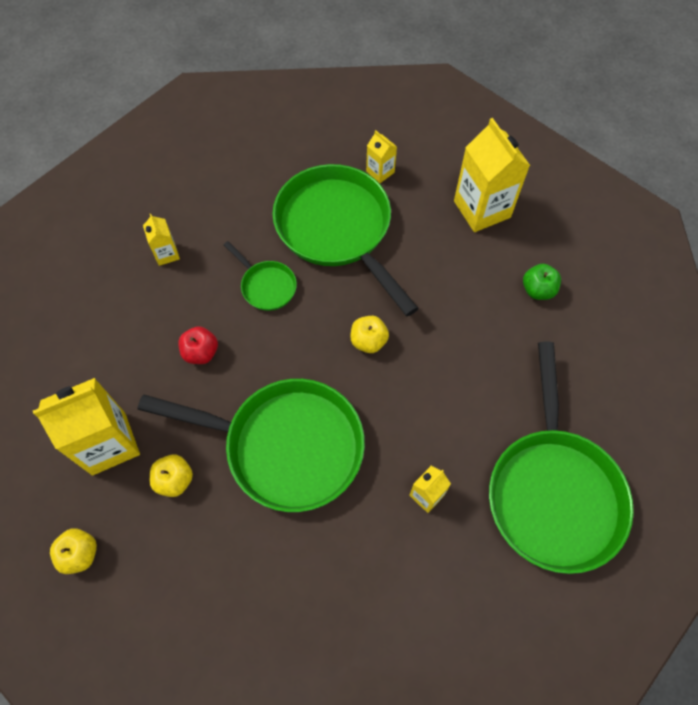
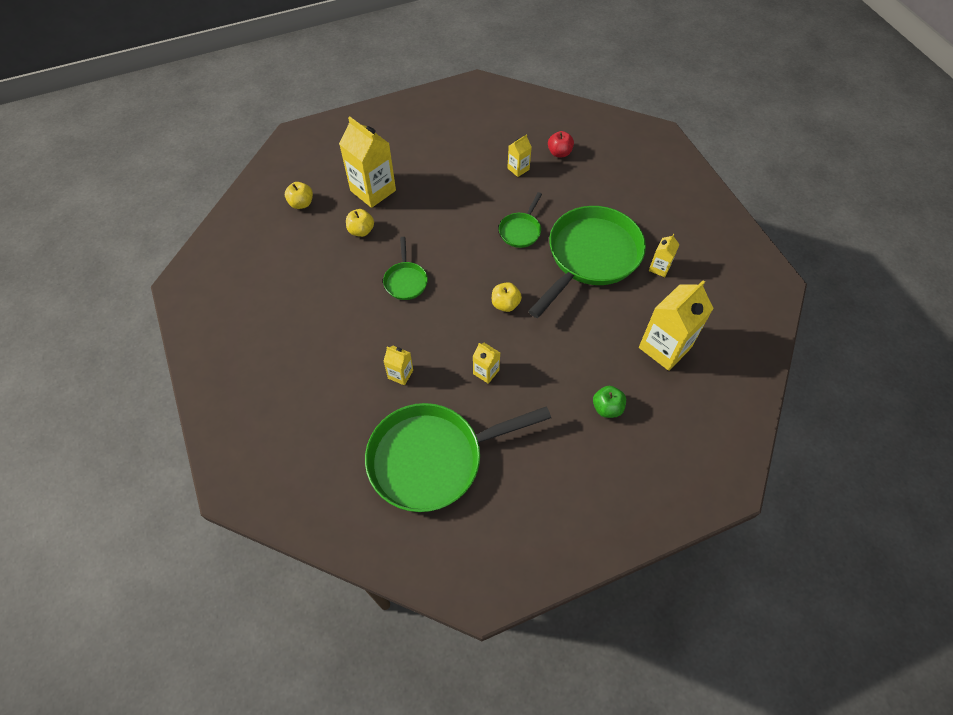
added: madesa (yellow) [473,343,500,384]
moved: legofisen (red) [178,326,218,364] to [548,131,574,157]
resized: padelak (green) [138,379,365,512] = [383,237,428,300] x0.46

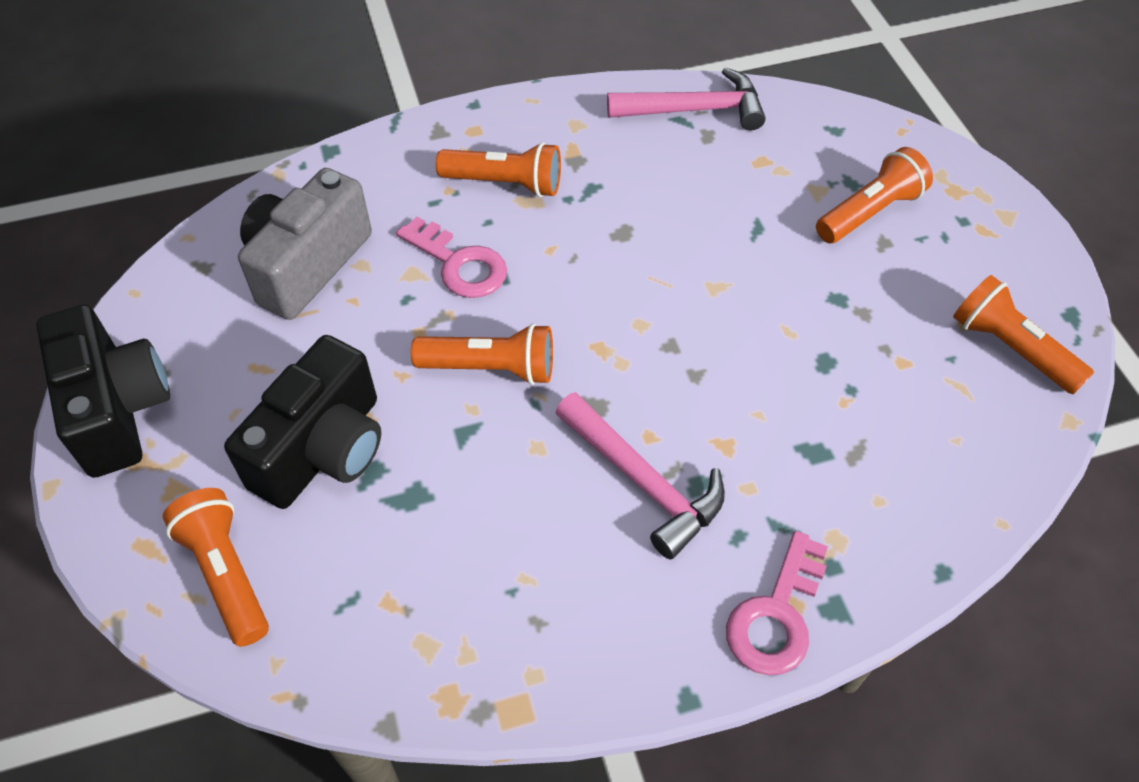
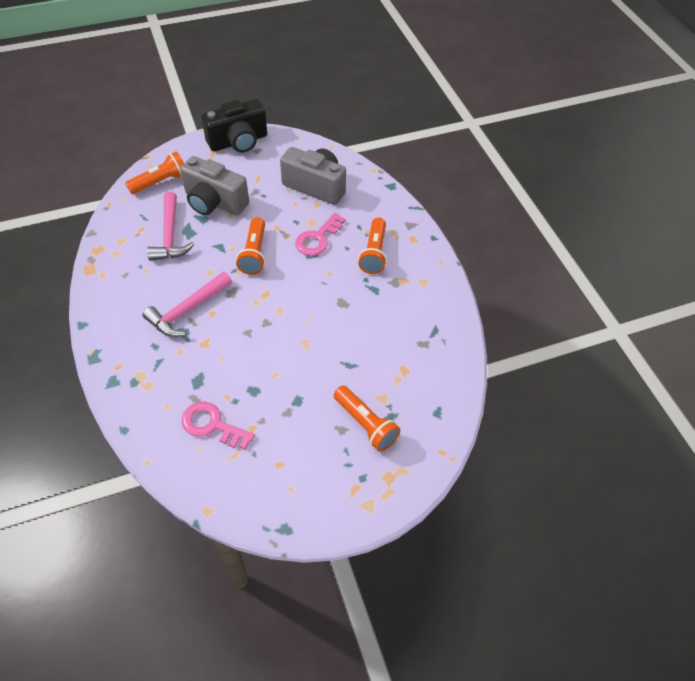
removed: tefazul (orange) [953,275,1094,394]
moved: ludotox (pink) [607,68,765,131] to [147,192,195,261]; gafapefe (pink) [726,531,828,676] to [182,401,255,449]
recoloured: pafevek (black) [224,335,381,509] to pafevek (grey) [180,156,249,216]

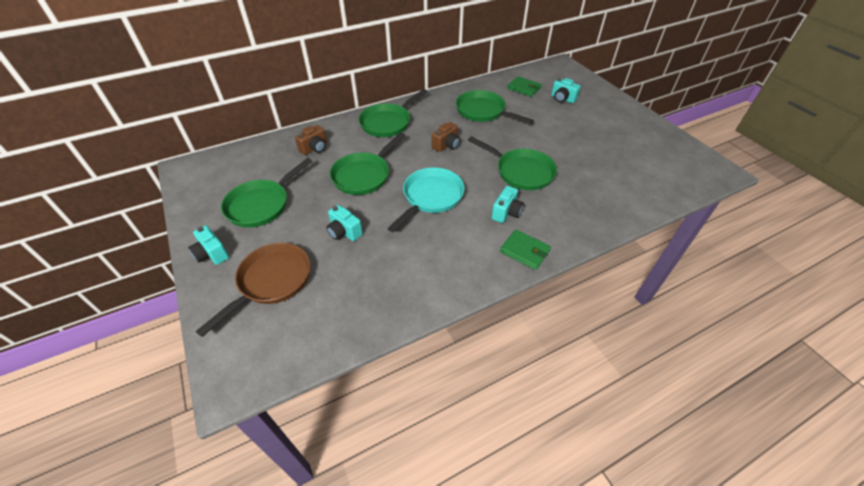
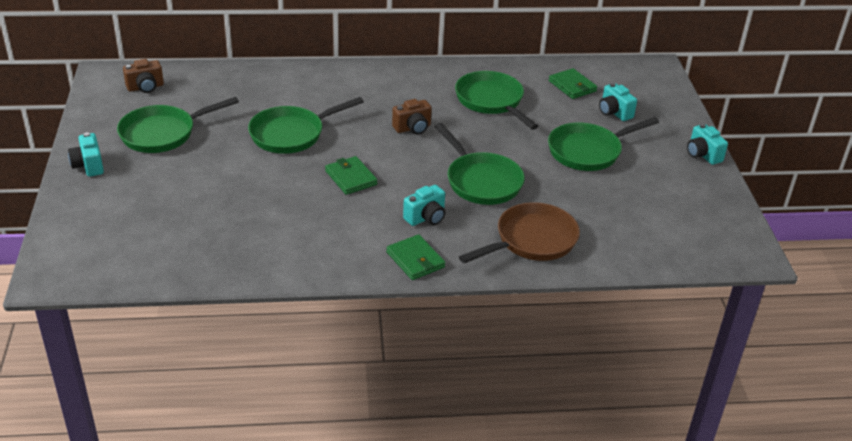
moved: padelak (green) [359,89,427,137] to [548,117,659,171]; pafevek (brown) [295,125,327,155] to [123,59,164,93]; pafevek (turquoise) [326,205,363,241] to [687,123,728,165]; padelak (brown) [196,243,310,337] to [459,202,580,263]
replaced: padelak (turquoise) [387,167,465,233] to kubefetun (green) [325,156,377,195]

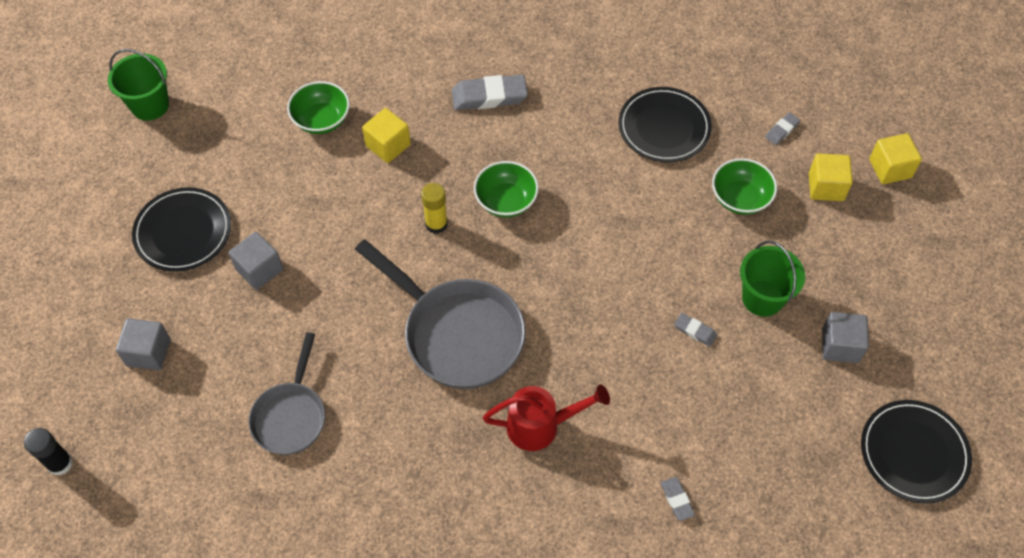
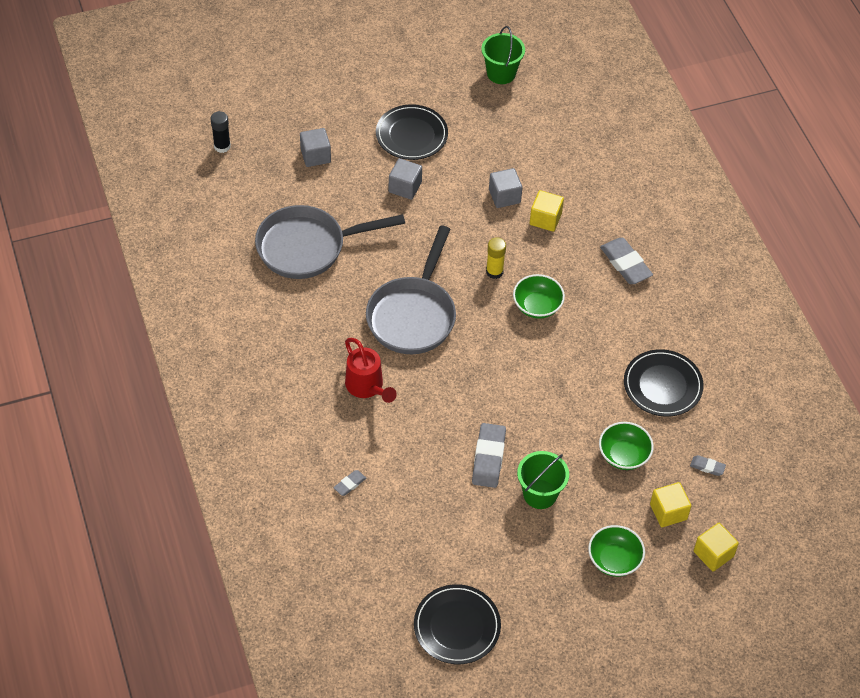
moved: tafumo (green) [287,81,350,134] to [588,525,645,577]; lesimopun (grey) [822,312,869,363] to [489,168,523,208]
resized: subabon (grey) [674,313,717,347] = [472,423,506,488] x1.98; padelak (grey) [248,332,325,455] = [255,205,405,279] x1.63

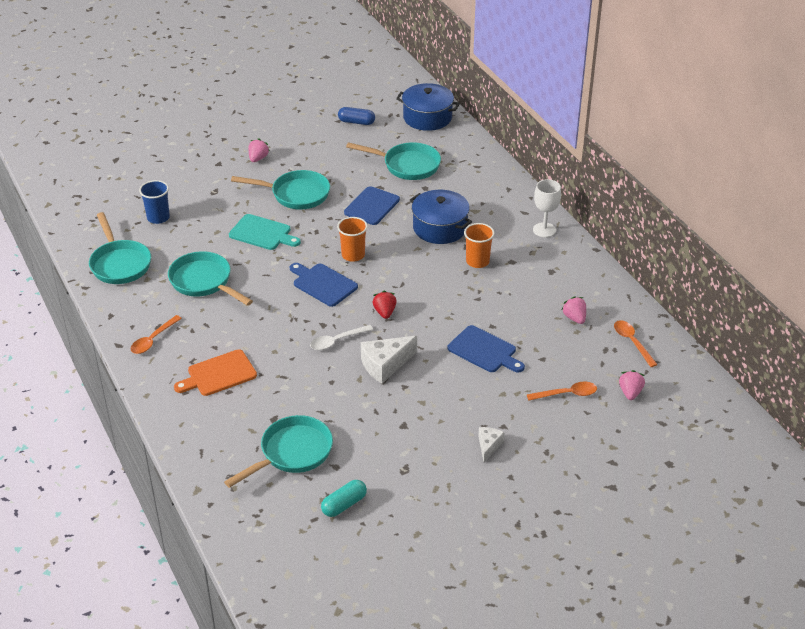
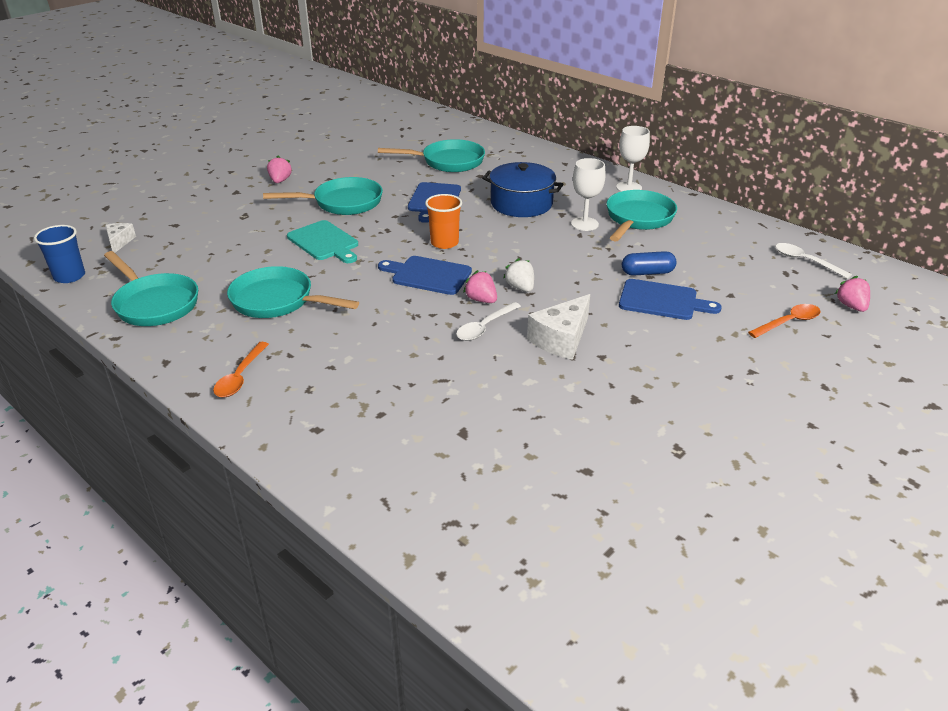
removed: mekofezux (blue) [396,83,460,131]; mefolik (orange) [174,349,257,396]; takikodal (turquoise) [321,480,367,517]
moved: takikodal (blue) [338,107,375,125] to [622,251,677,276]; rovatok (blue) [139,180,170,224] to [34,225,85,283]; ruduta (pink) [561,296,586,324] to [463,270,497,303]; padelak (turquoise) [224,415,333,488] to [606,190,677,242]; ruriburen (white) [478,427,505,462] to [105,223,136,253]
replaced: rovatok (orange) [464,223,494,268] to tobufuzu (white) [571,158,606,231]
recoloured: ruduta (red) [373,291,397,319] to ruduta (white) [503,258,534,292]; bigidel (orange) [614,320,658,367] to bigidel (white) [775,243,852,279]
turned: mefolik (turquoise) [229,214,301,250] = [287,220,358,263] 45 degrees clockwise

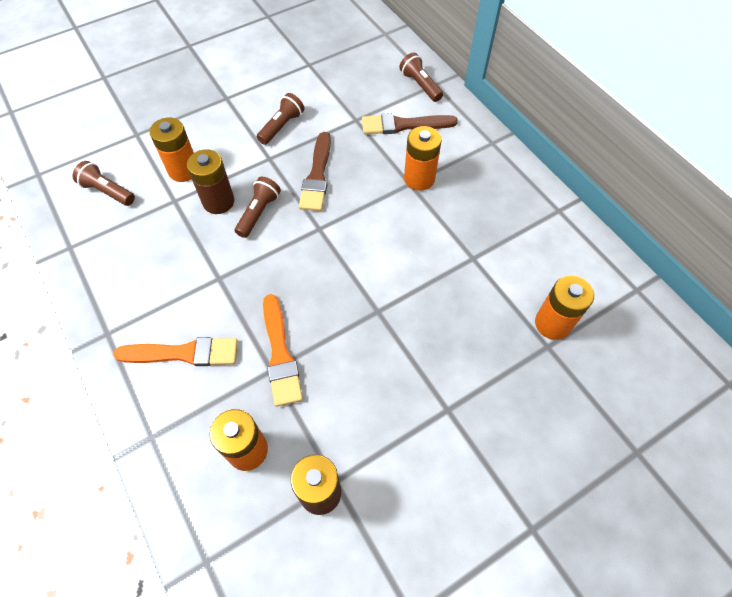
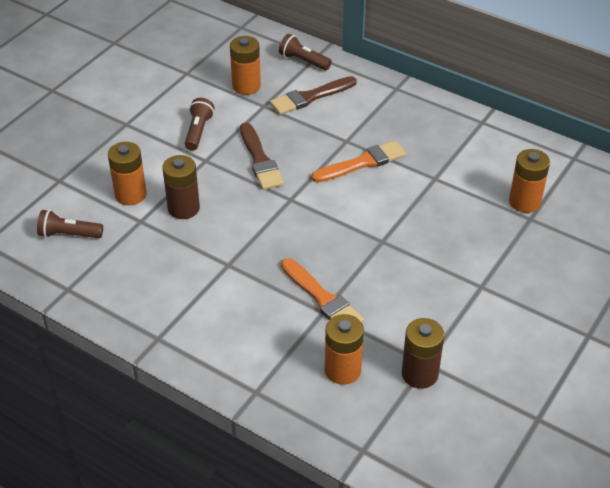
removed: tefazul (brown) [235,177,281,238]
moved: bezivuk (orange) [404,126,442,191] to [230,36,261,95]; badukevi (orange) [114,337,238,366] to [311,141,406,183]

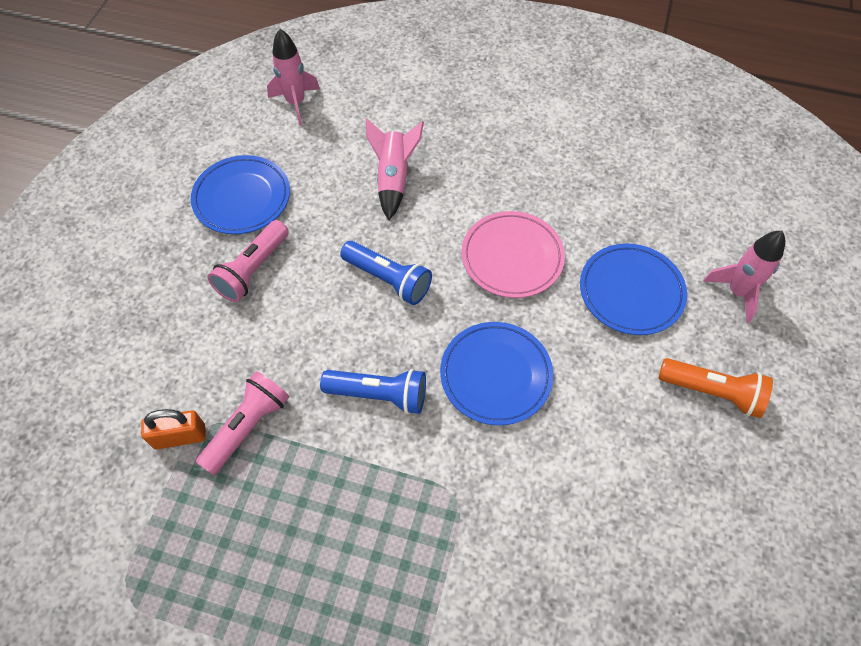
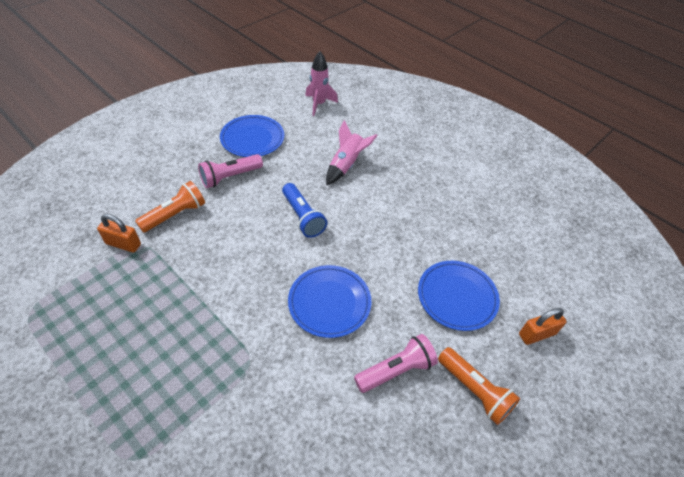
removed: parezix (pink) [461,211,565,298]; tefazul (blue) [320,369,426,414]
added: tefazul (orange) [135,181,205,233]
moved: tefazul (pink) [196,371,289,475] to [354,334,438,393]
replaced: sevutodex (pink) [703,231,785,323] to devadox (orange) [519,308,566,345]

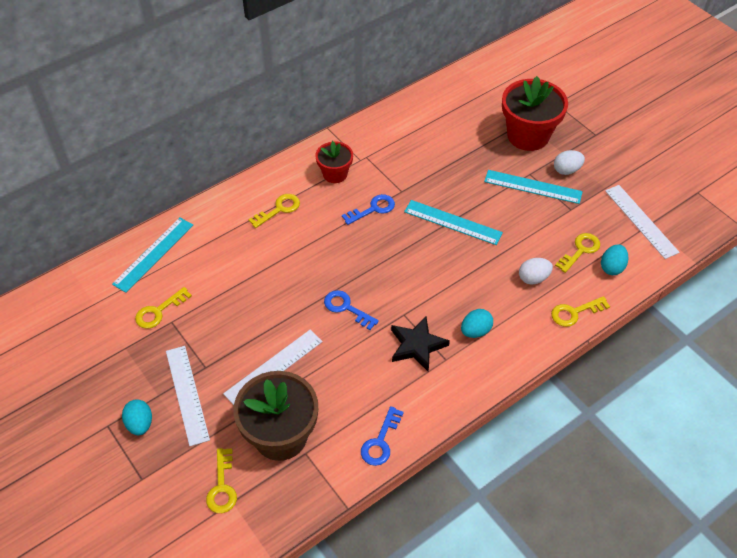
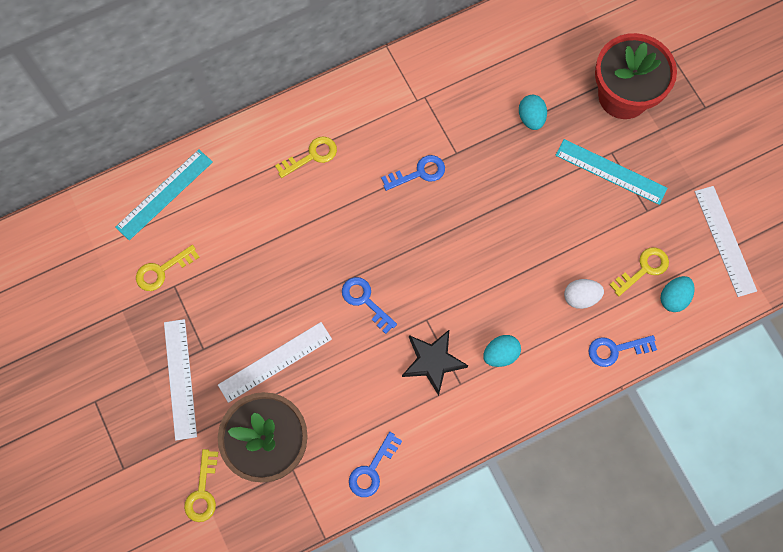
removed: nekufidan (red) [316,141,353,183]; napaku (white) [554,150,585,175]; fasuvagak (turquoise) [404,200,503,245]
moved: napaku (turquoise) [122,399,152,435] to [519,95,547,130]
recoloured: gafapefe (yellow) [551,296,610,327] to gafapefe (blue) [589,335,657,367]

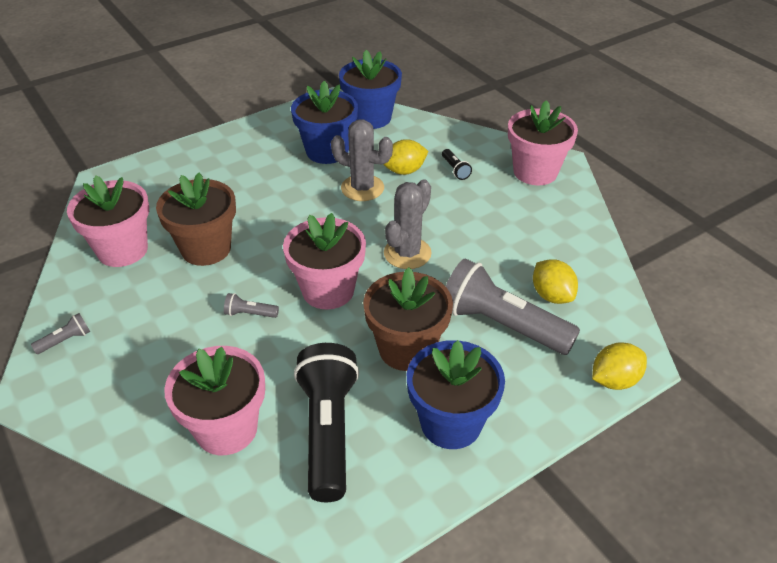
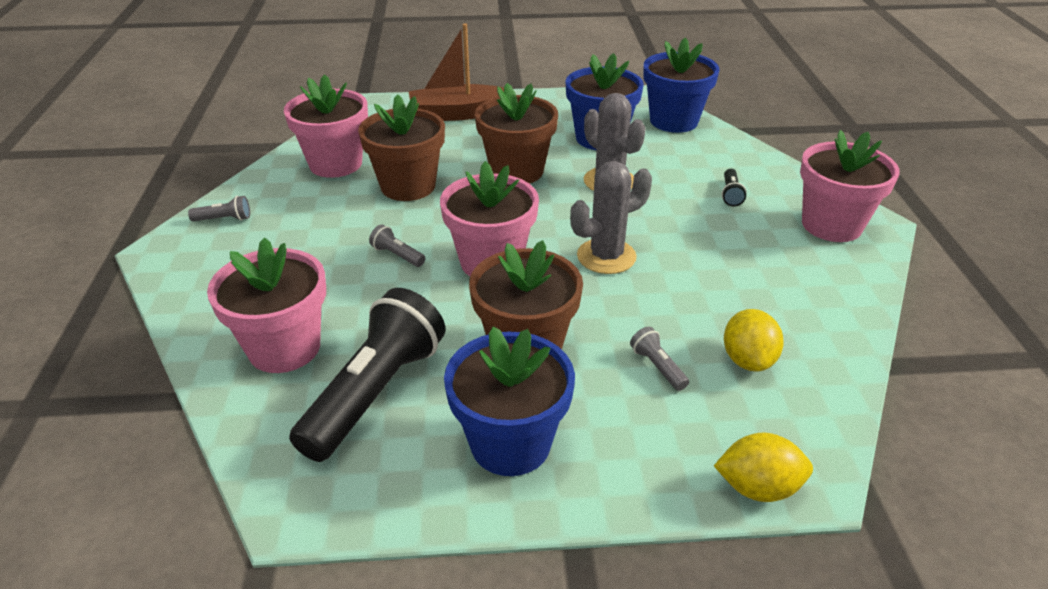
removed: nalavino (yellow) [383,139,429,175]
added: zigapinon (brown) [409,24,504,121]; nekufidan (brown) [475,83,558,184]
resized: tefazul (grey) [445,258,580,355] = [630,327,689,391] x0.40

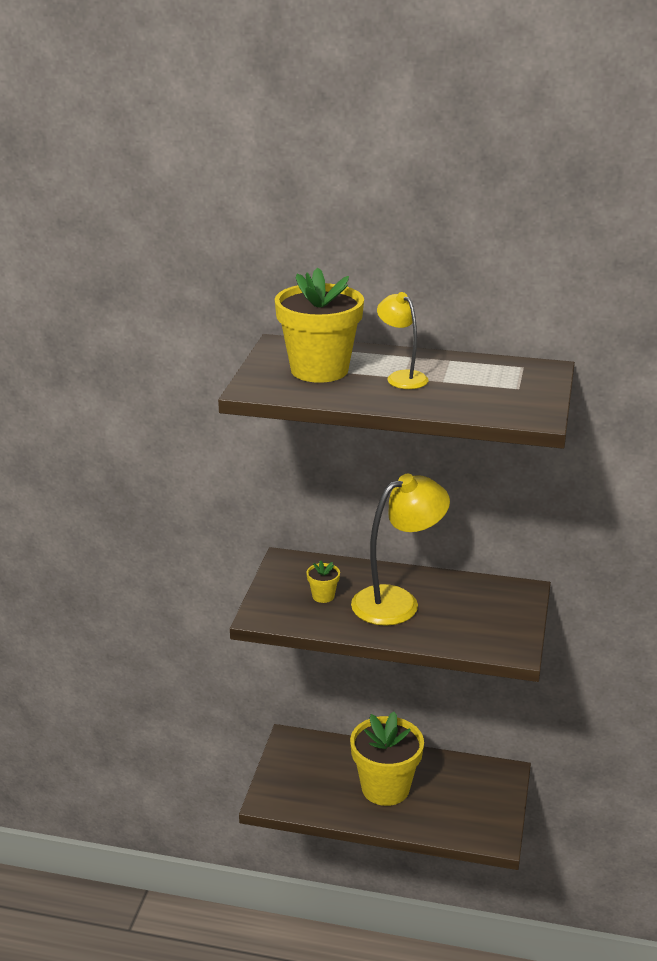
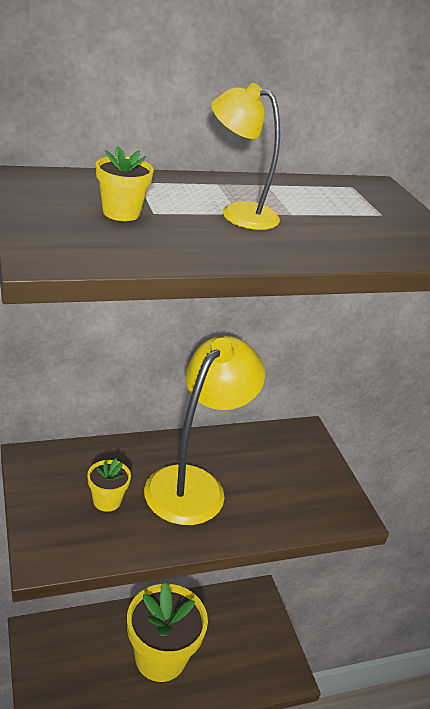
resized: nekufidan (yellow) [275,267,364,383] = [96,146,154,221] x0.42

